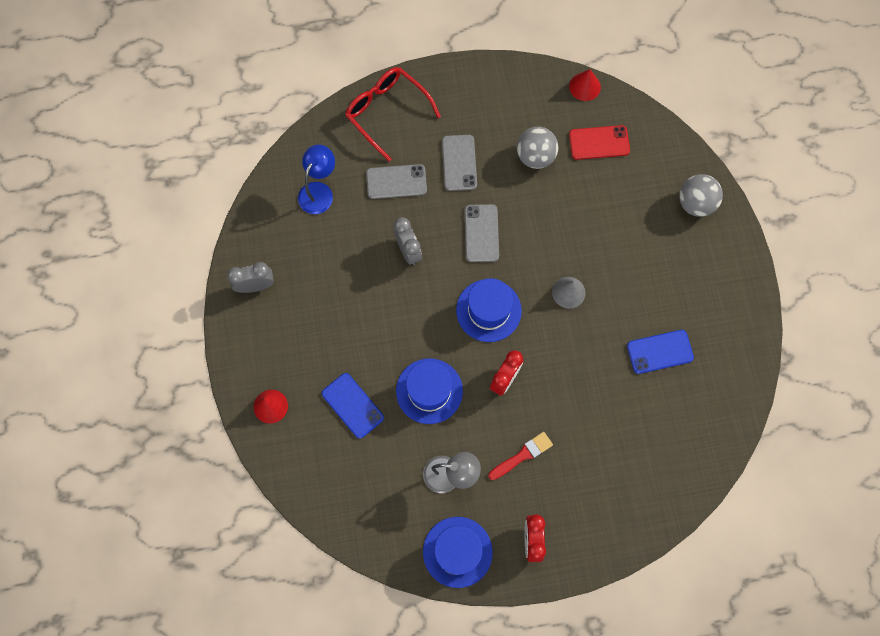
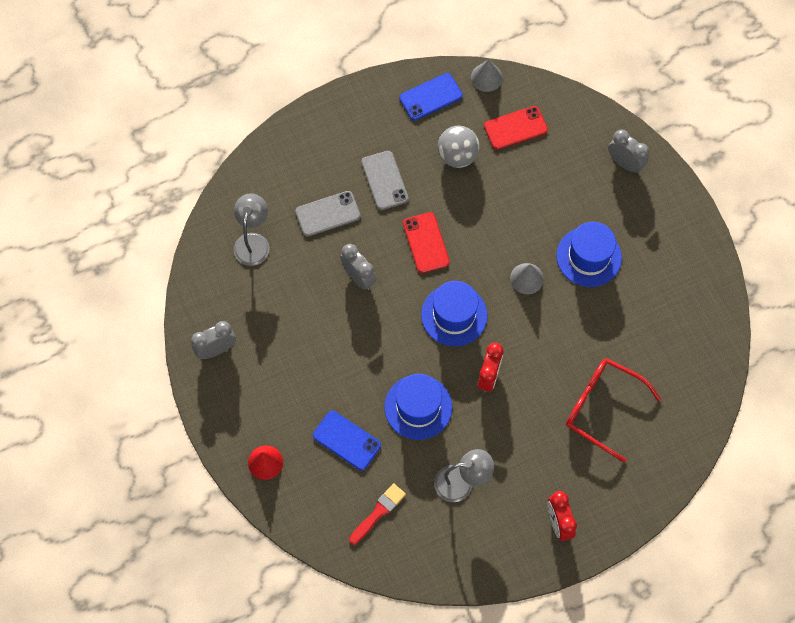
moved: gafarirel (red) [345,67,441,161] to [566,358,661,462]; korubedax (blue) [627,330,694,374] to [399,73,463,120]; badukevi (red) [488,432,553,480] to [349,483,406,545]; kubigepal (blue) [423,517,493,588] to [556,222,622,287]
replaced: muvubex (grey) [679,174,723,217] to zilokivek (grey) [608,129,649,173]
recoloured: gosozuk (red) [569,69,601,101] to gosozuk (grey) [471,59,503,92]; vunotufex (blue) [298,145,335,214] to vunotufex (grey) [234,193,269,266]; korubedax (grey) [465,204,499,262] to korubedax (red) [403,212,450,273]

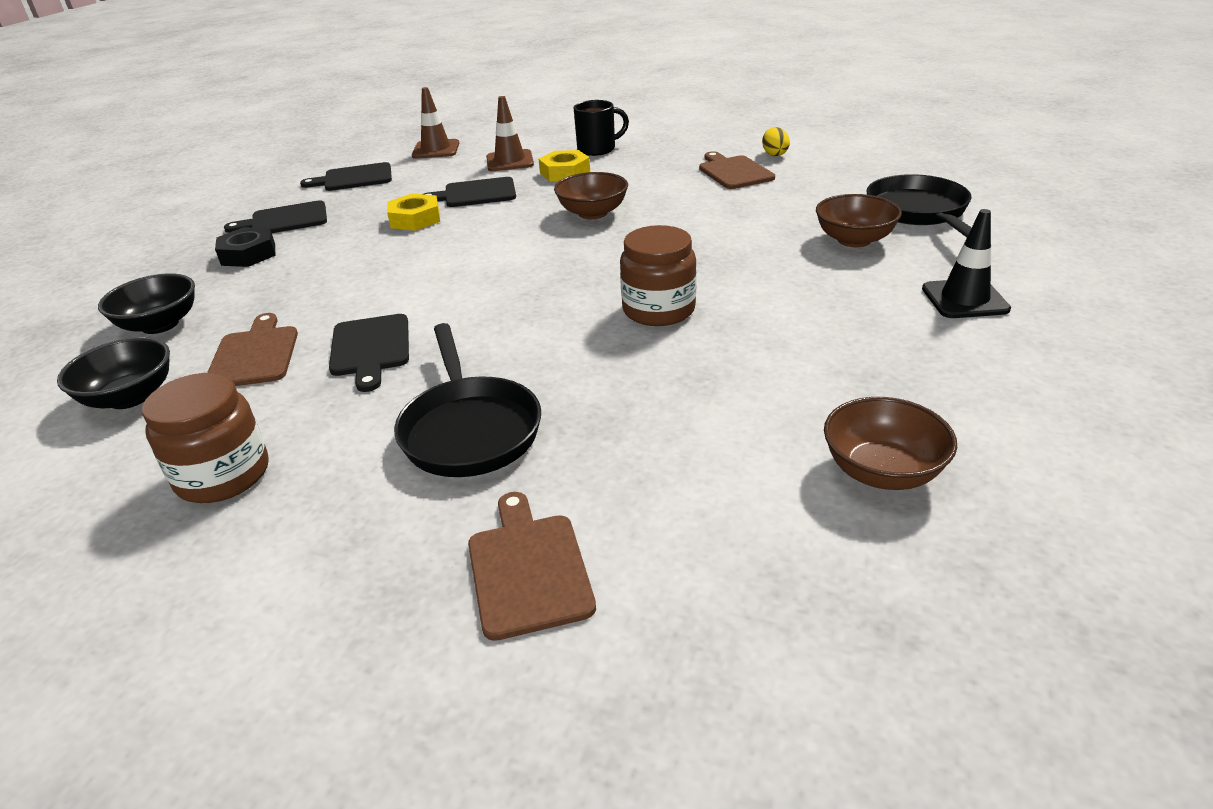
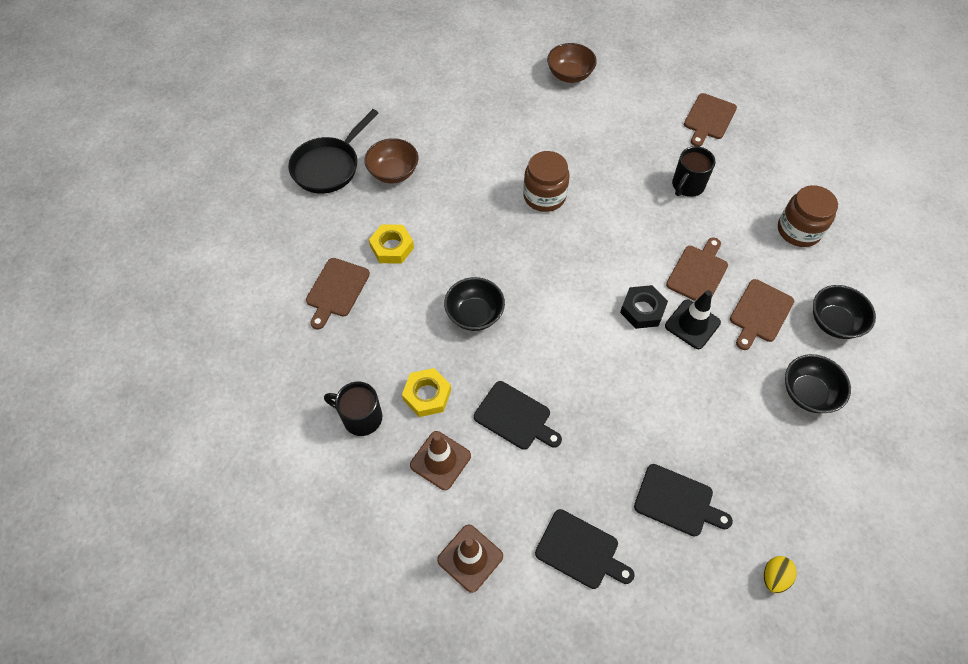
moved: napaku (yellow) [762,127,790,156] to [764,556,797,593]; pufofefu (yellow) [387,194,440,231] to [369,224,414,264]; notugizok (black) [922,209,1011,318] to [665,290,721,349]; pufofefu (black) [215,227,275,267] to [620,285,668,329]
replaced: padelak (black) [394,323,541,477] to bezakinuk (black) [672,146,716,197]
recoloured: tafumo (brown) [554,172,628,219] to tafumo (black) [444,277,505,331]; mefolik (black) [329,314,409,392] to mefolik (brown) [666,237,728,301]

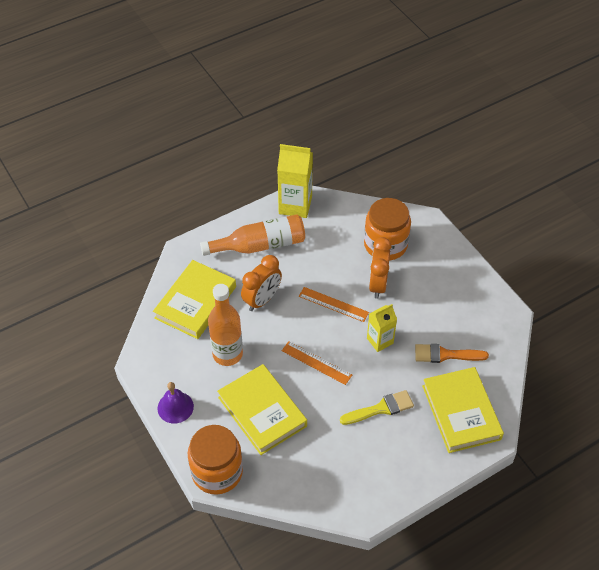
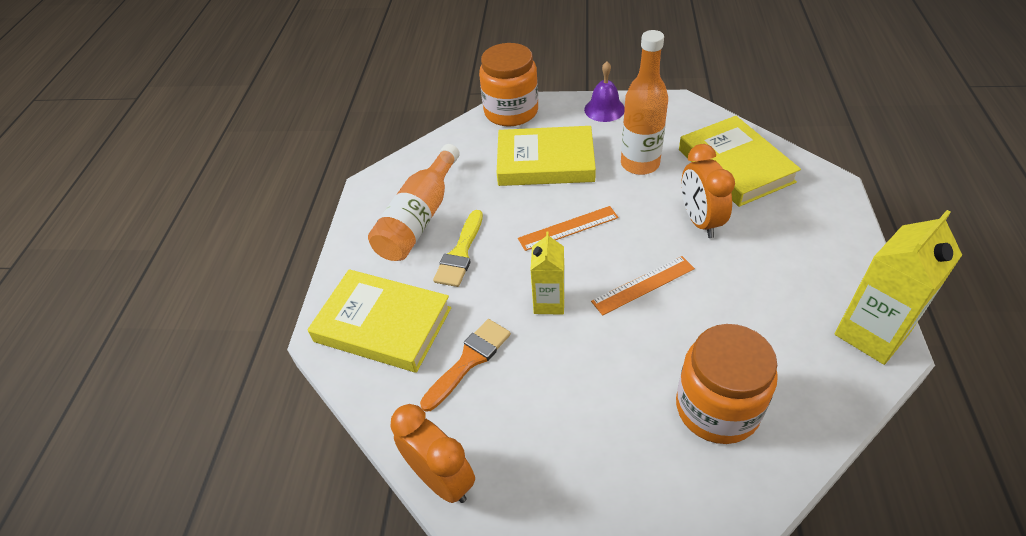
moved: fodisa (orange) [200,214,305,256] to [368,144,460,261]; zilokivek (orange) [369,237,392,299] to [391,404,475,503]

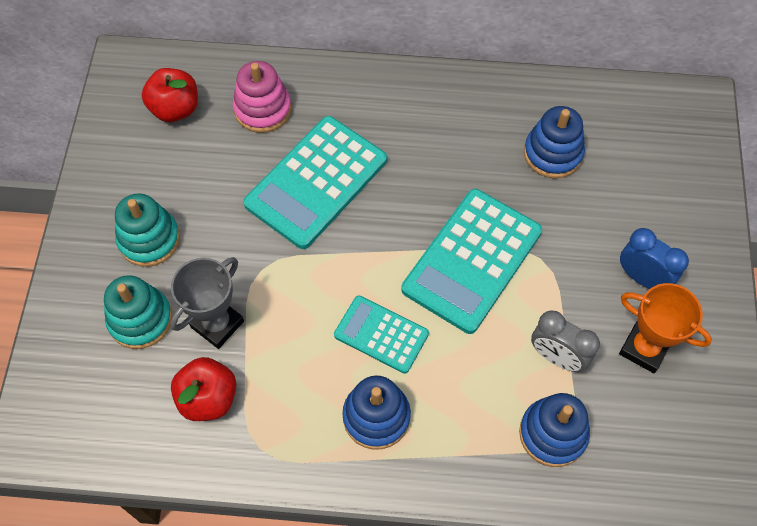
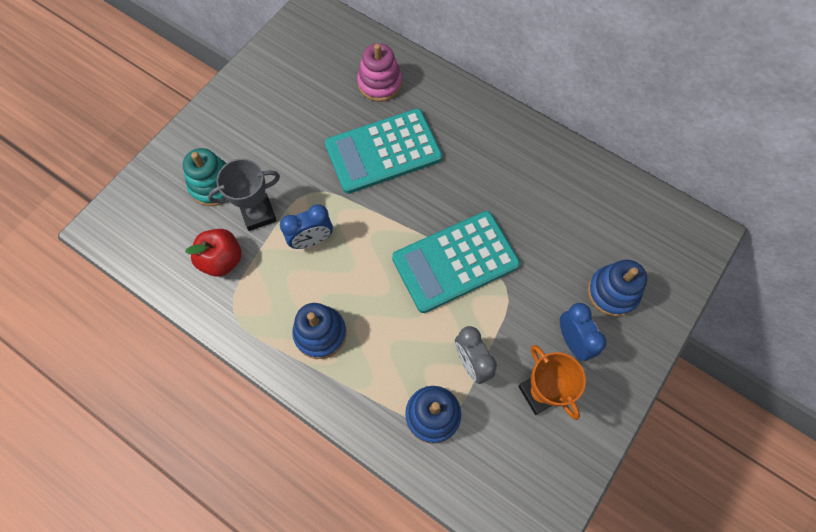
removed: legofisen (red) [142,68,198,122]; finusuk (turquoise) [115,193,180,267]; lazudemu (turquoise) [334,295,429,374]
added: zilokivek (blue) [280,204,333,249]
moved: finusuk (blue) [524,106,585,178] to [588,260,647,317]

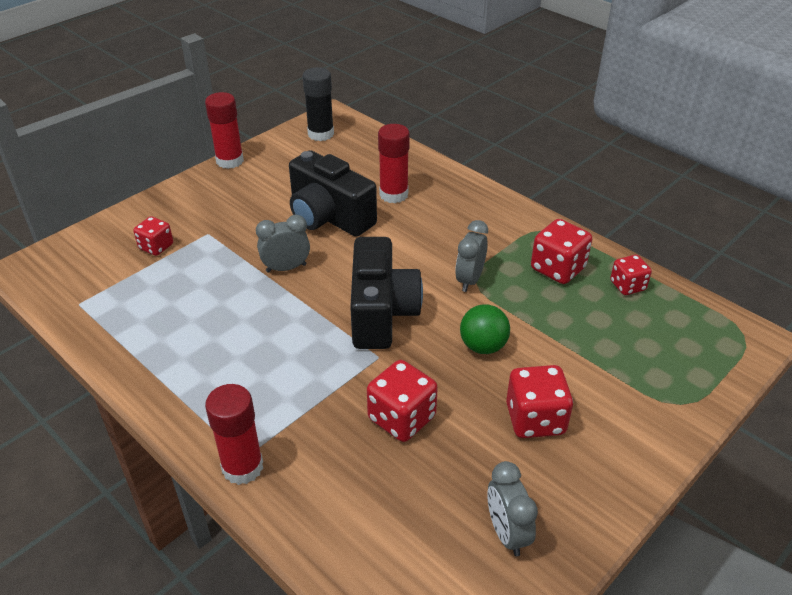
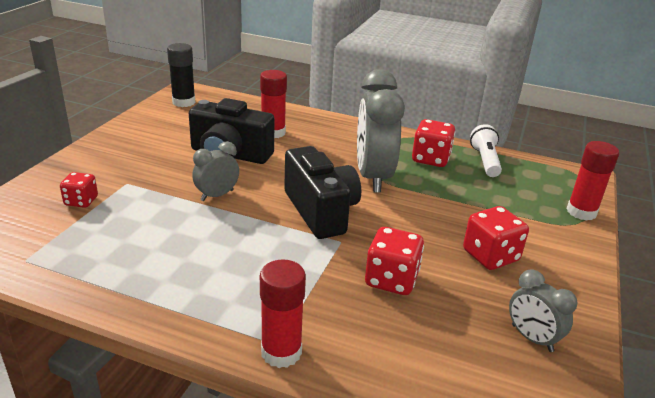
removed: muvubex (green) [460,304,510,354]
moved: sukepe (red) [205,92,244,169] to [567,141,619,221]
replaced: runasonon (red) [610,255,652,295] to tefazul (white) [470,124,502,177]
resized: zilokivek (grey) [455,220,488,292] = [357,69,405,193] x1.98

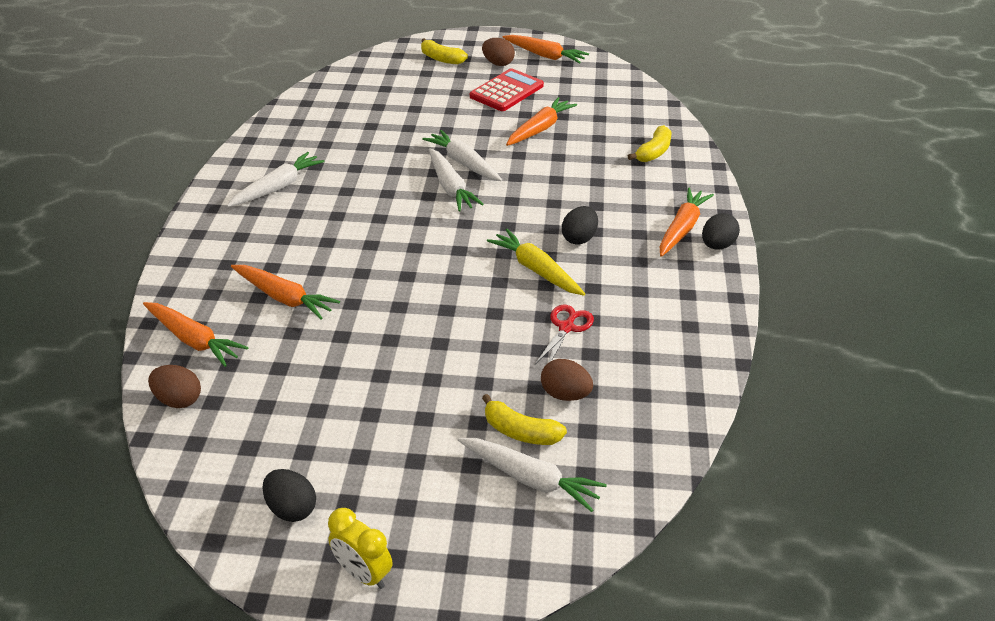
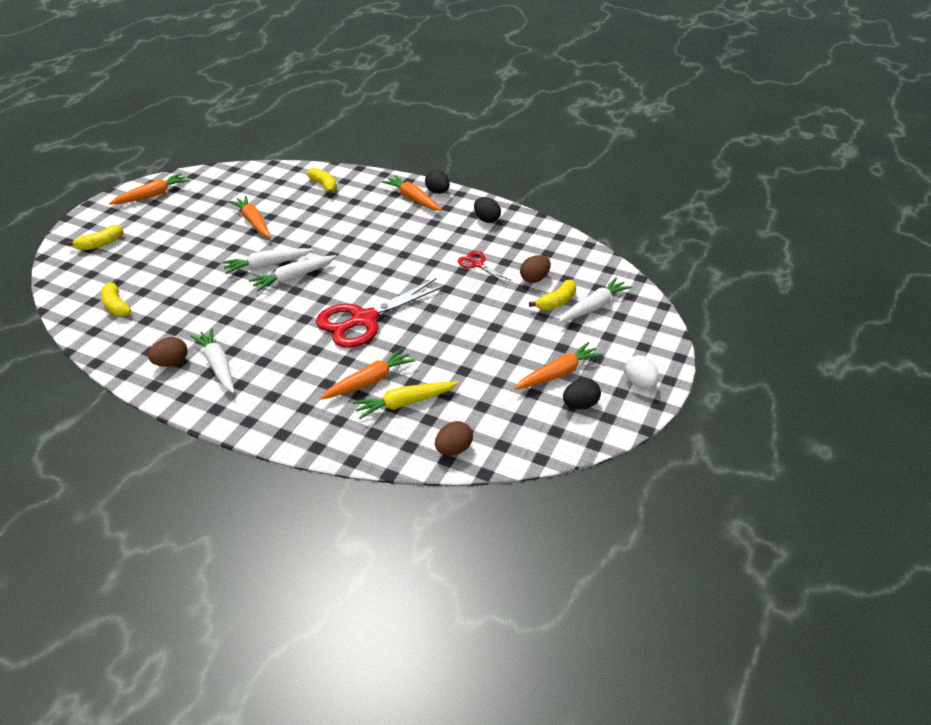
removed: lazudemu (red) [470,68,544,111]
added: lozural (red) [316,278,447,348]; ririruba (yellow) [101,279,131,317]
moved: napaku (brown) [482,38,515,66] to [148,337,188,367]; napaku (black) [562,206,598,245] to [474,197,501,223]; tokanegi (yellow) [487,229,585,296] to [352,382,459,419]; tokanegi (orange) [143,302,249,367] to [514,342,604,390]
replaced: zilokivek (yellow) [328,508,392,589] to napaku (white) [625,355,659,388]
turned: tokanegi (white) [429,148,484,211] = [249,255,337,292] 150 degrees clockwise

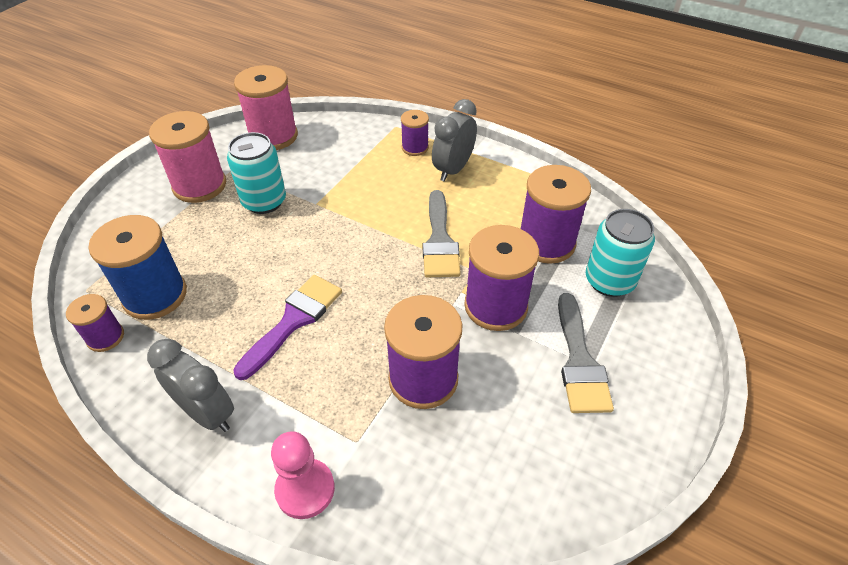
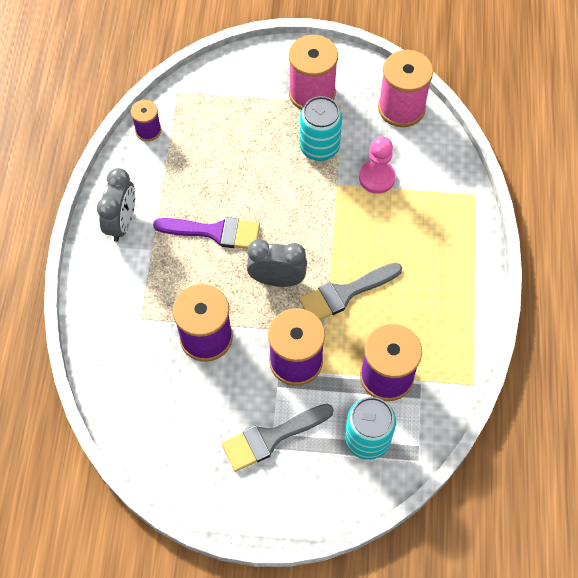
removed: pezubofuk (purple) [401,110,429,156]; pezubofuk (blue) [88,215,187,320]
moved: zilokivek (grey) [432,99,477,182] to [247,239,307,287]; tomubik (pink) [271,431,335,519] to [359,136,396,194]

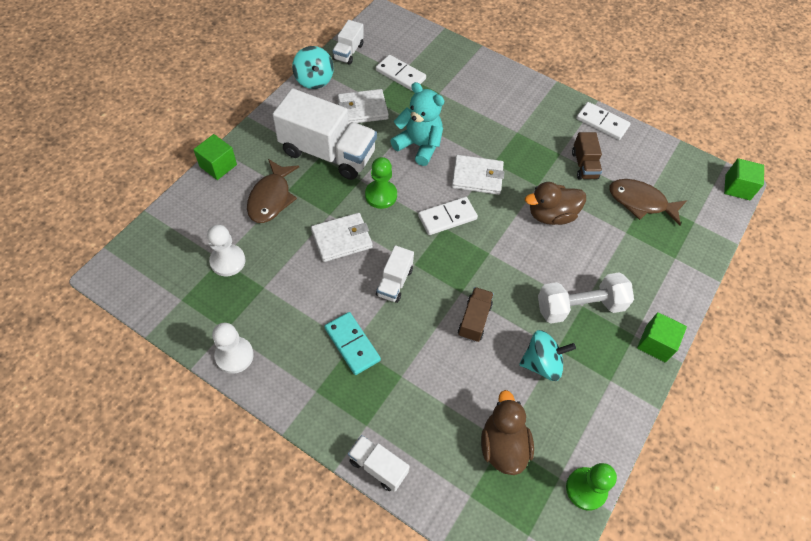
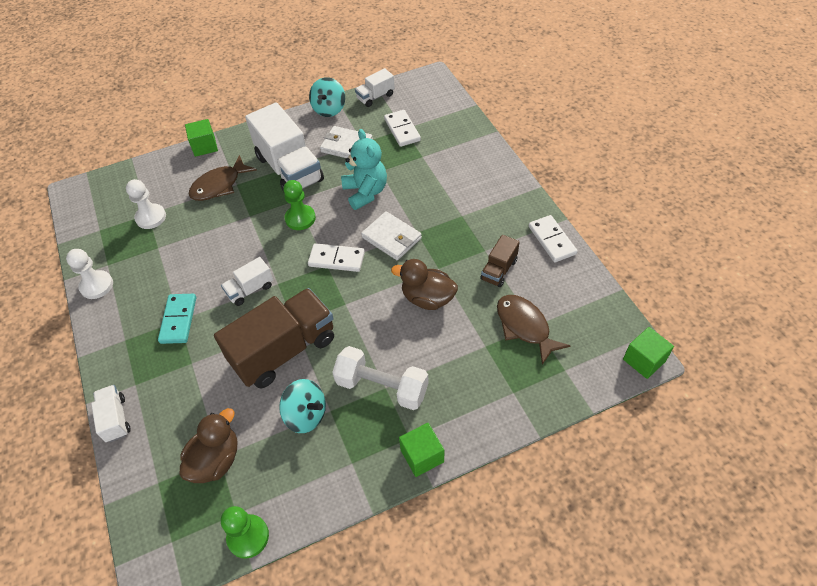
removed: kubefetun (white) [311,213,373,262]
resized: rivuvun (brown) [458,287,494,342] = [214,288,334,389] x2.08

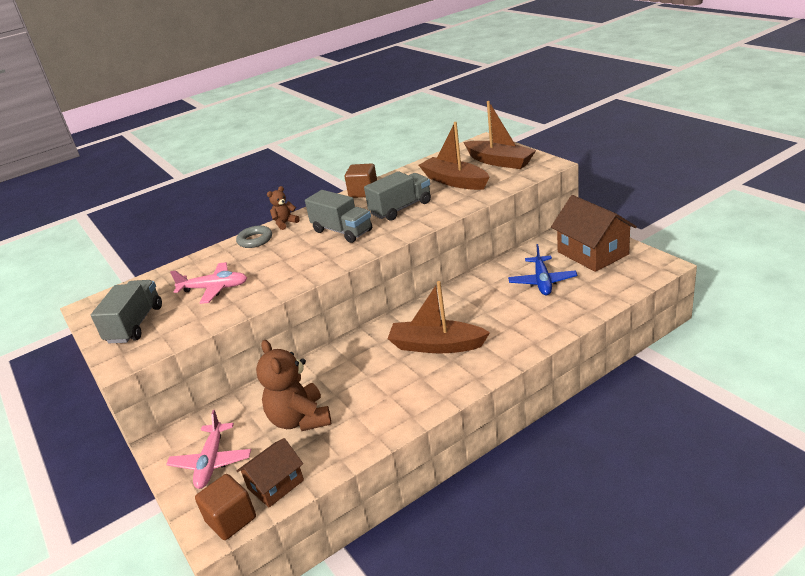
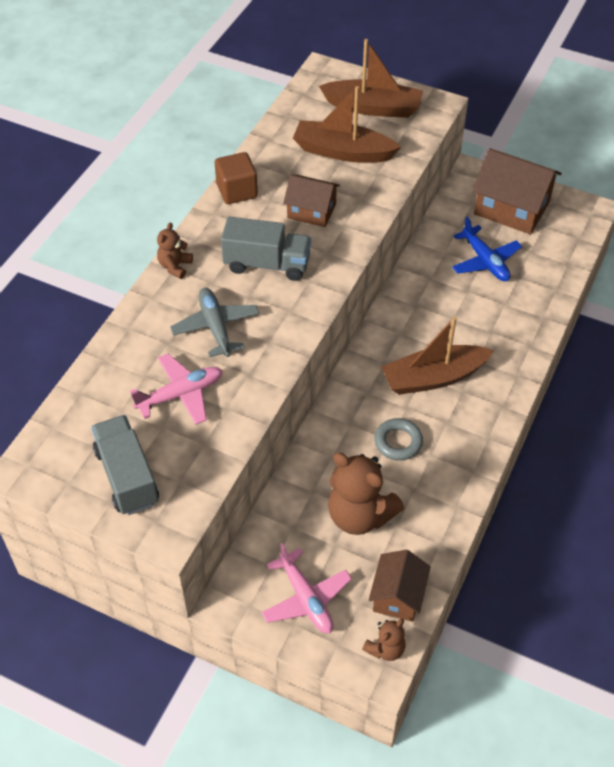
added: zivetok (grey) [170,288,259,357]
moved: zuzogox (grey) [236,226,272,248] to [374,418,423,461]
replaced: rivuvun (grey) [364,171,431,221] to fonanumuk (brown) [283,174,340,227]; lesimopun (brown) [195,474,256,540] to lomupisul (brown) [362,619,405,661]

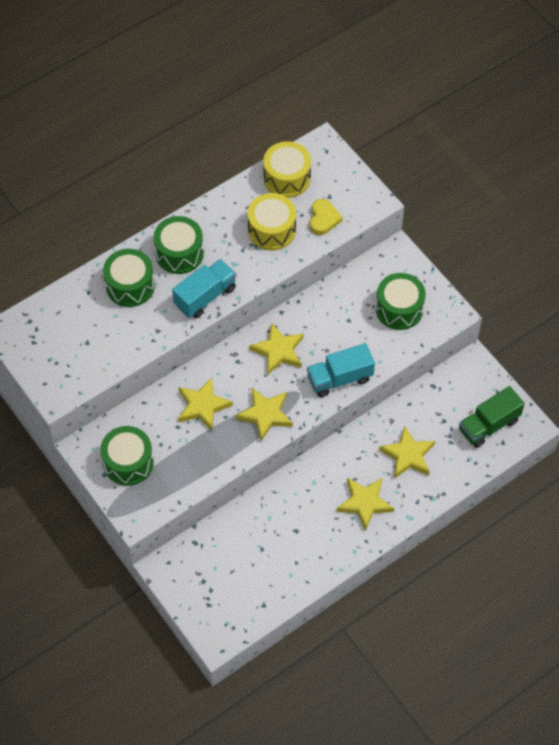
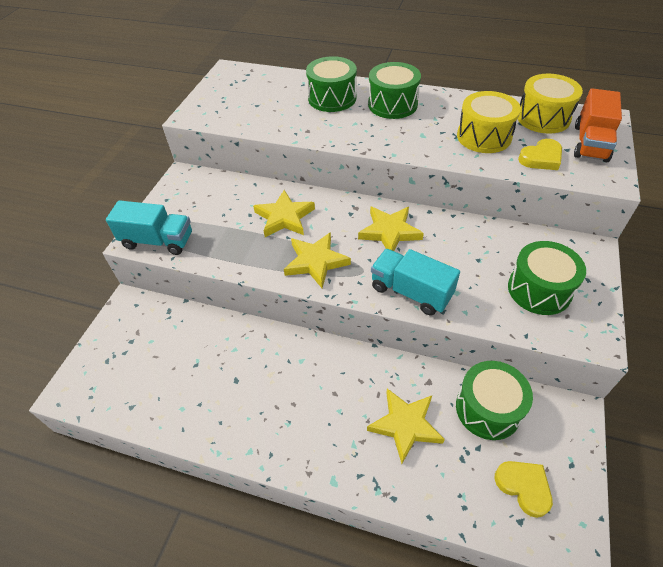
removed: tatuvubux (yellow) [337,478,394,531]
added: rivuvun (orange) [574,88,622,162]
moved: rivuvun (turquoise) [172,259,236,318] to [106,200,192,255]; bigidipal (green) [100,426,154,486] to [456,361,533,440]
replaced: rivuvun (green) [459,386,525,448] to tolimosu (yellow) [494,461,553,518]

